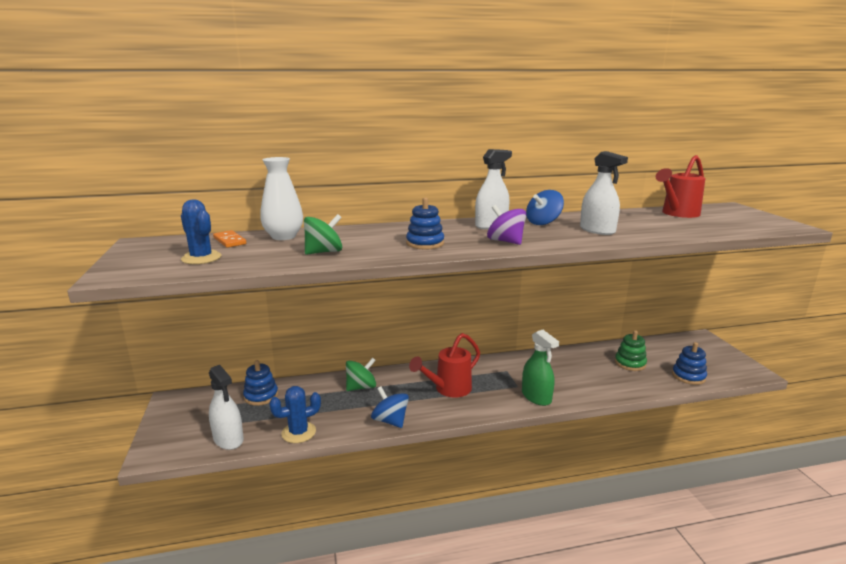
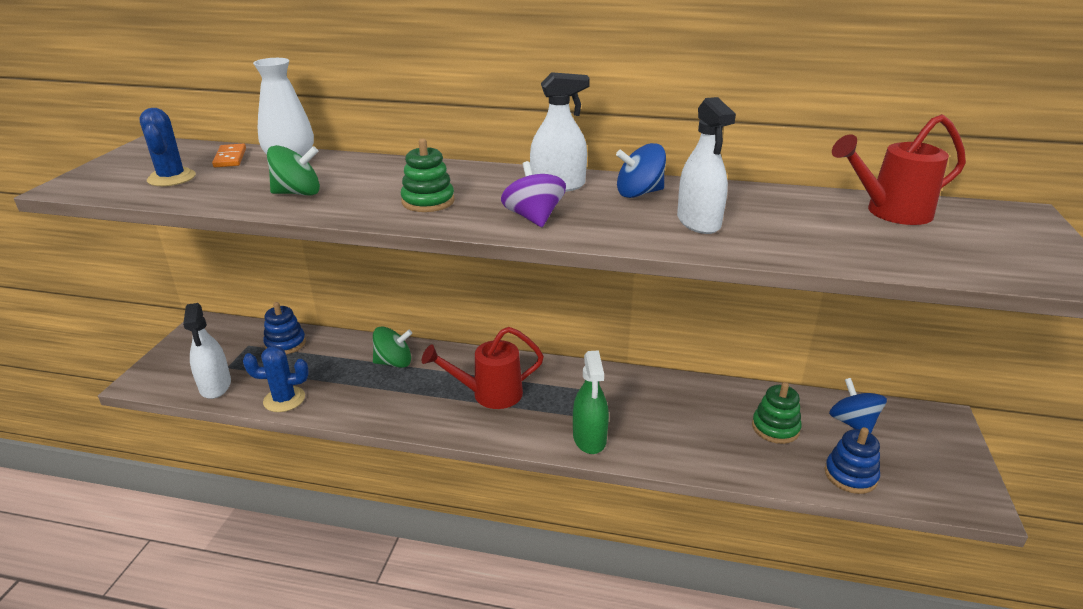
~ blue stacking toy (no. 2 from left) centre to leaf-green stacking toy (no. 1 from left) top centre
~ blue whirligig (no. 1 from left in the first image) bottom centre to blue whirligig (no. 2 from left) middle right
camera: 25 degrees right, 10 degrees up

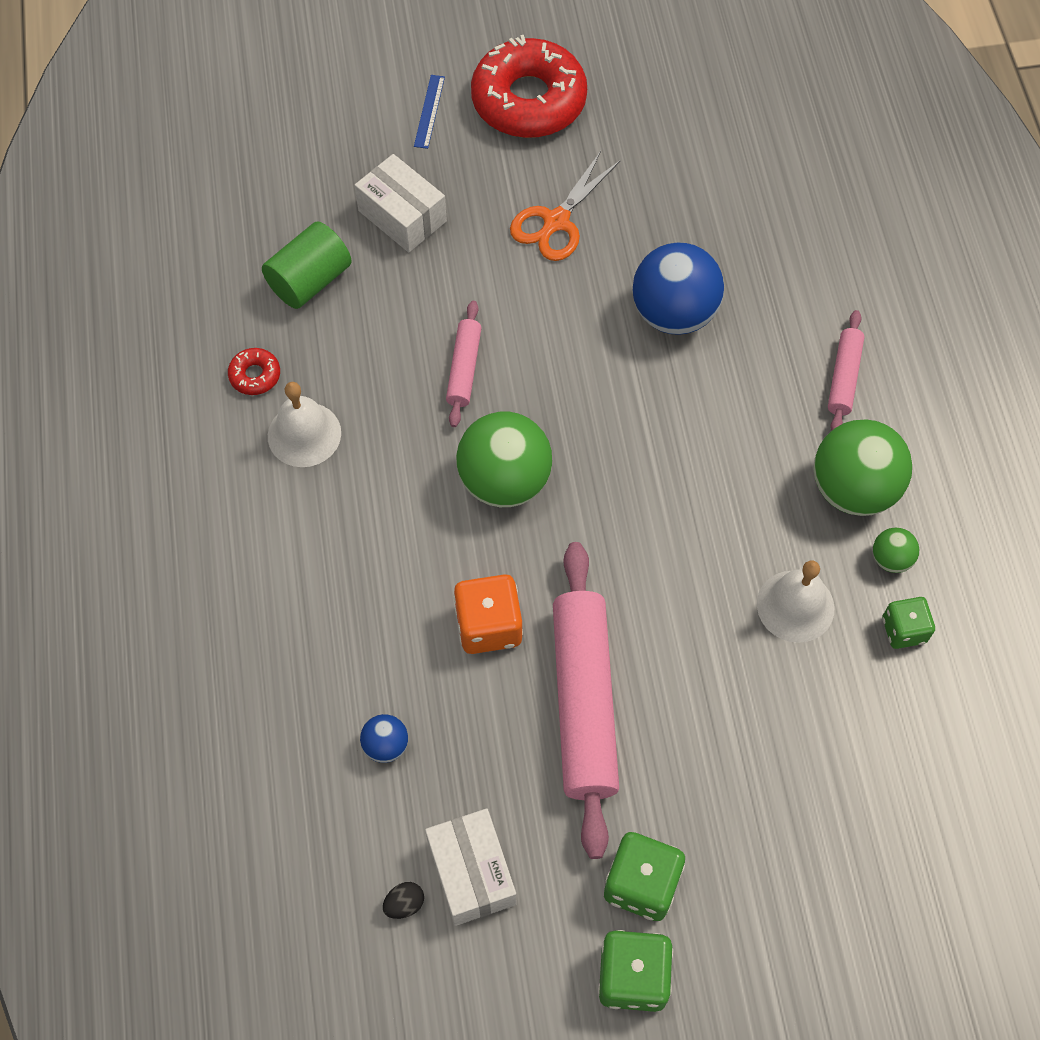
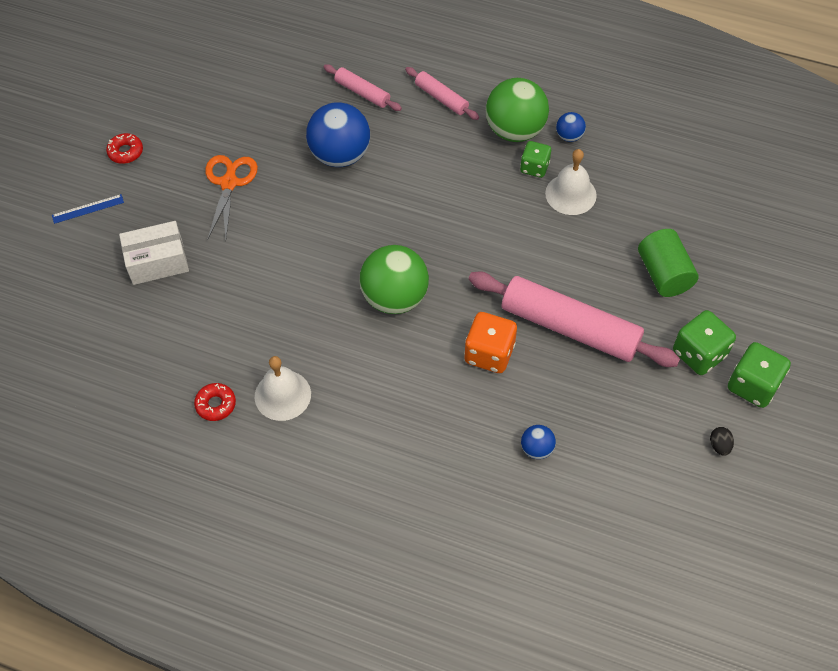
~ scarlet doughnut (no. 2 from left in the first image) top centre = top left x0.41
~ blue measuring stick top centre = top left 60 degrees counterclockwise
~ orange-coloured pair of scissors top centre = top left 150 degrees counterclockwise
~ leaf-green solid cylinder top left to middle right
~ rose-pink dough roller (no. 1 from left) centre to top centre
~ leaf-green ball (no. 3 from left) middle right to blue ball (no. 3 from left) top right
~ leaf-green dice (no. 3 from left in the first image) middle right to leaf-green dice (no. 1 from left) top centre
- white package (no. 2 from left) bottom centre
~ jet-black egg shape bottom centre to middle right
camera: 60 degrees left, 5 degrees down

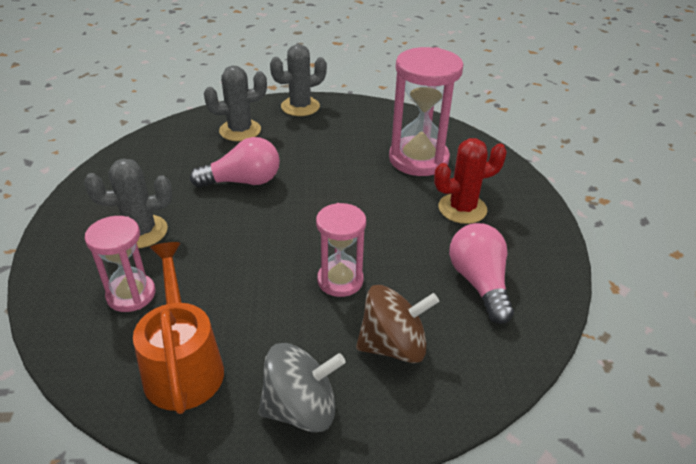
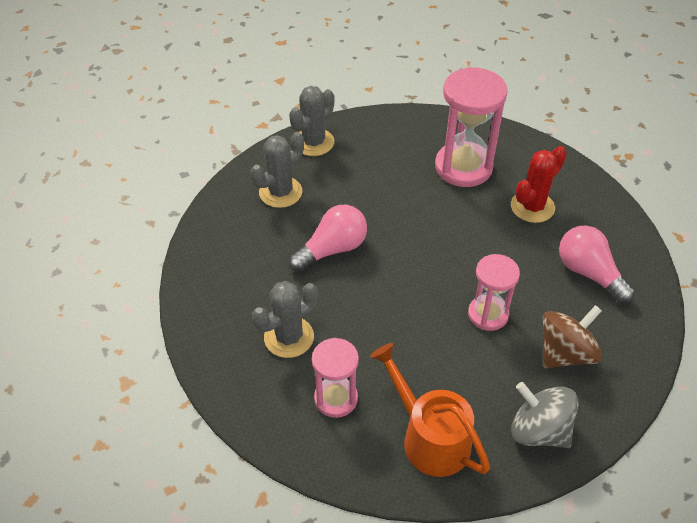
~ grey whirligig bottom centre = bottom right 105 degrees counterclockwise
camera: 25 degrees left, 10 degrees up

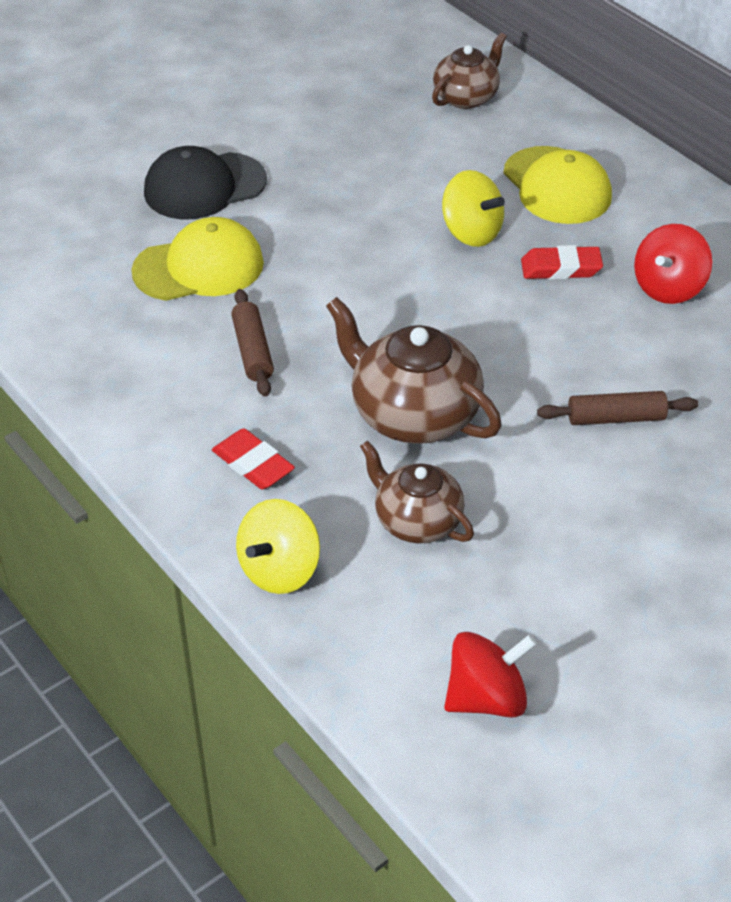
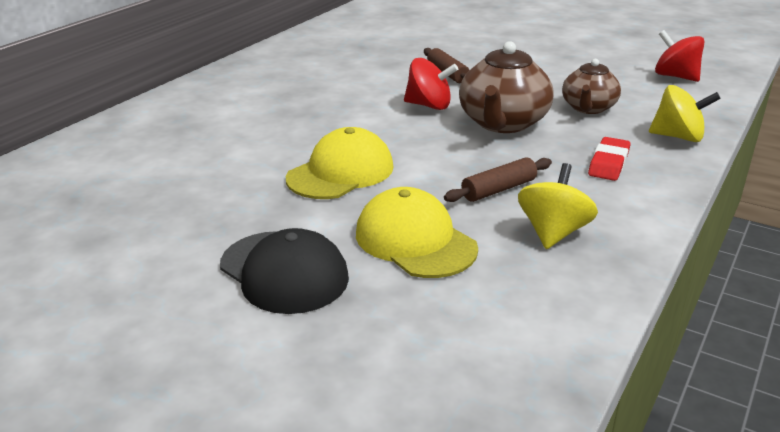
- dark brown tea pot (no. 3 from left) top centre
~ yellow peaked cap (no. 2 from left in the first image) top right to yellow peaked cap (no. 1 from left) centre
~ yellow whirligig (no. 2 from left in the first image) top centre to yellow whirligig (no. 1 from left) middle right
~ scarlet whirligig (no. 2 from left in the first image) top right to scarlet whirligig (no. 1 from left) top centre
- scarlet pencil eraser (no. 2 from left) top right
camera: 110 degrees left, 15 degrees down

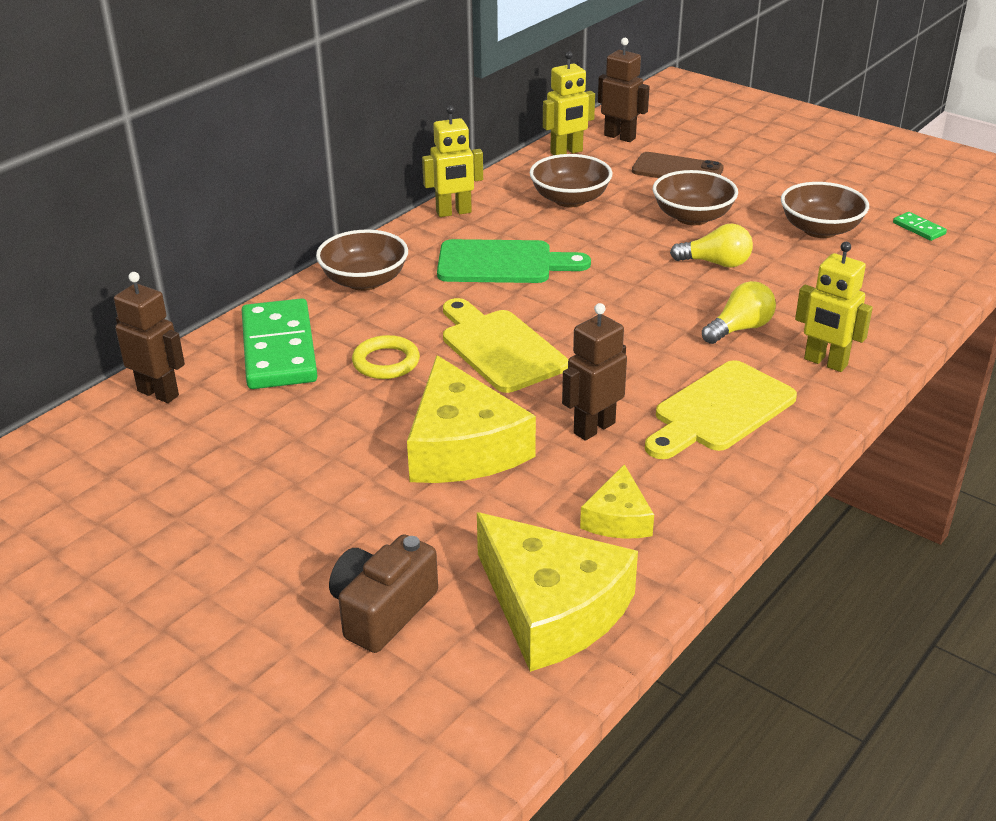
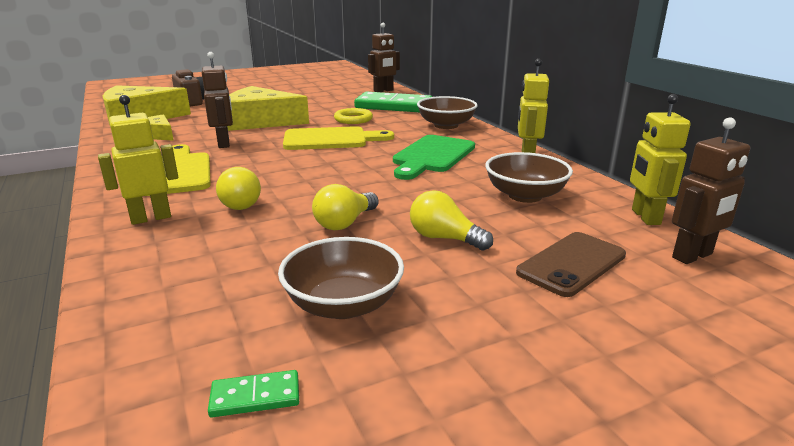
~ dark brown deep dish (no. 3 from left) top right to yellow bulb (no. 3 from left) centre
camera: 115 degrees right, 10 degrees down

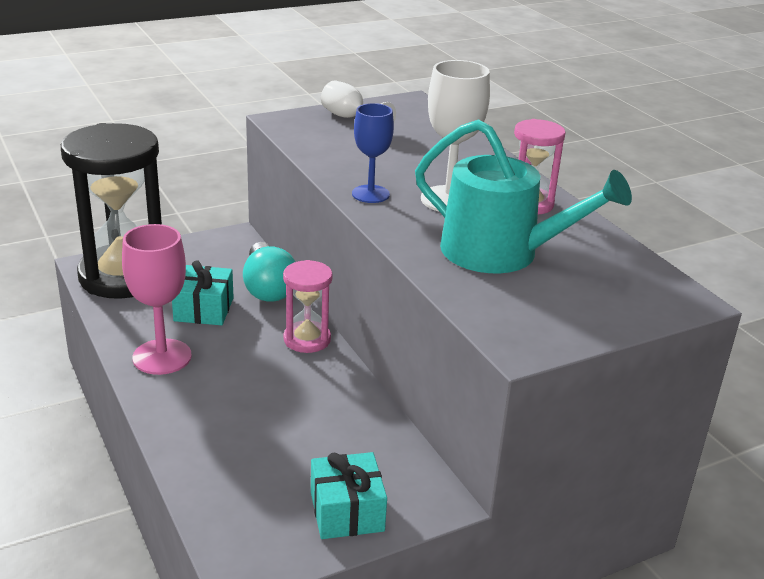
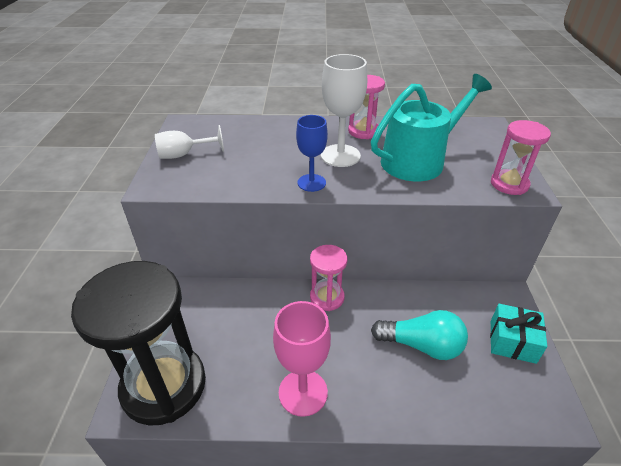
~ teal bulb centre to bottom right
- teal gift (no. 1 from left) middle left
+ rose-pink hourglass (no. 3 from left) middle right
camera: 60 degrees left, 10 degrees up

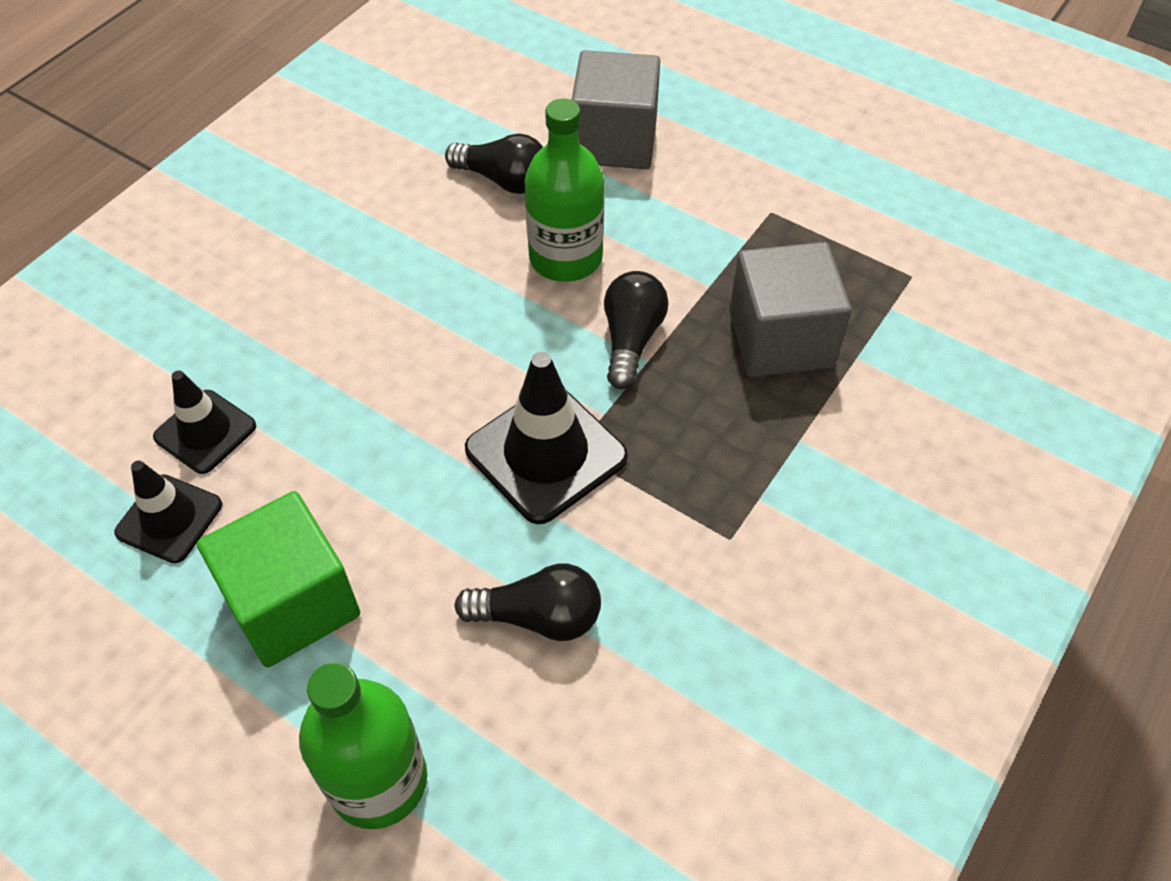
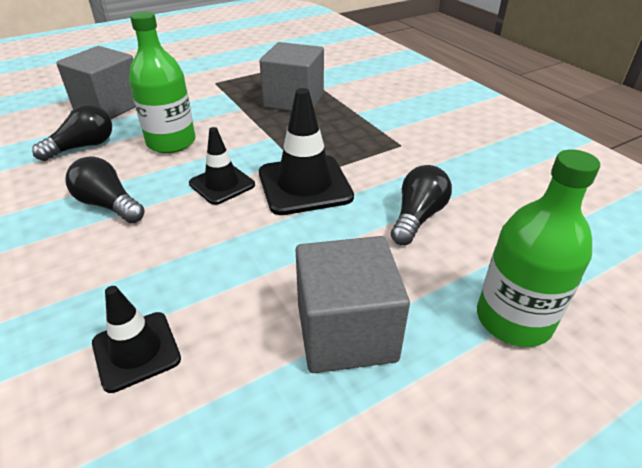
~ jet-black bulb (no. 3 from left in the first image) centre to jet-black bulb (no. 2 from left) middle left
~ jet-black traffic cone (no. 1 from left in the first image) middle left to jet-black traffic cone (no. 2 from left) centre
~ leaf-green block middle left to grey block (no. 3 from left) centre
camera: 65 degrees left, 15 degrees down

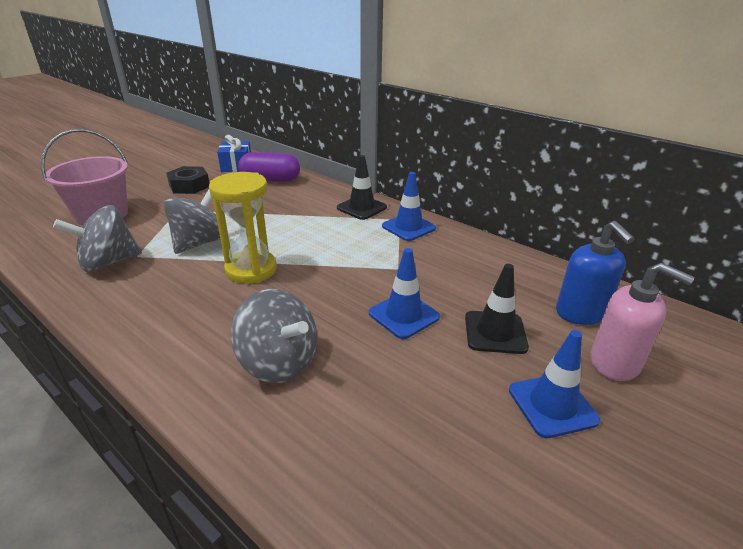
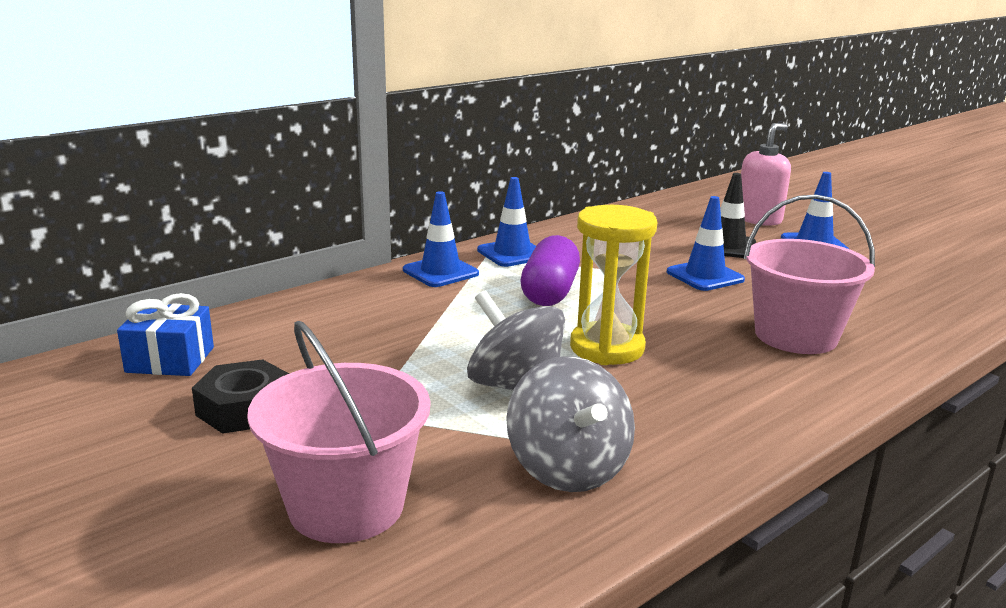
~ violet pill top centre to centre
~ jet-black traffic cone (no. 1 from left) centre to blue traffic cone (no. 1 from left) centre
- blue pump bottle middle right
~ grey whirligig (no. 3 from left) centre to rose-pink pail (no. 2 from left) middle right
camera: 80 degrees left, 10 degrees down

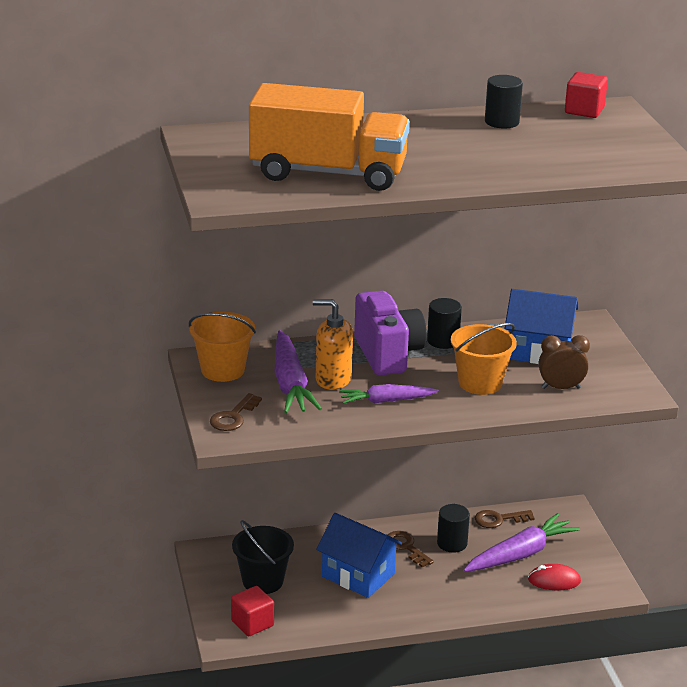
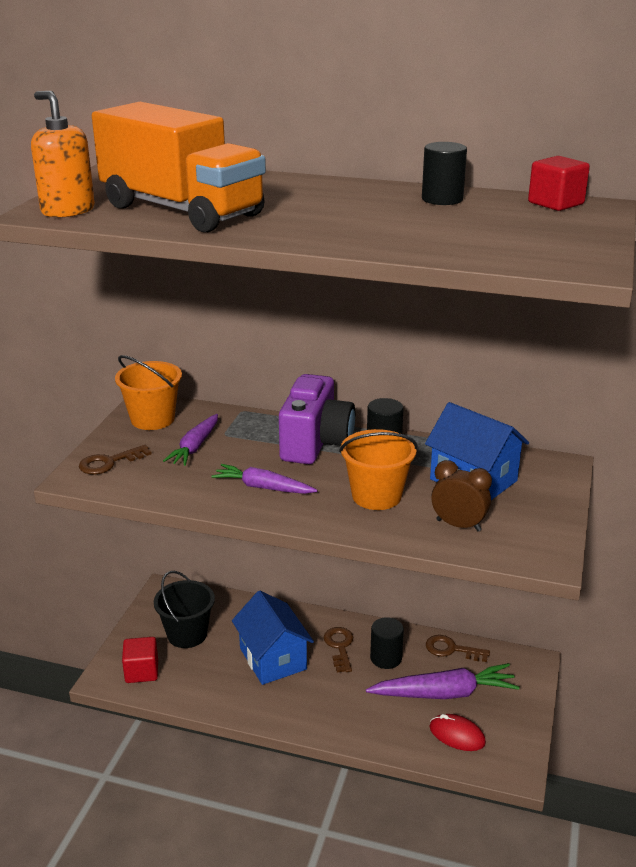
~ orange-coloured pump bottle centre to top left
~ violet root vegetable (no. 1 from left) centre = middle left x0.63
camera: 30 degrees right, 0 degrees up

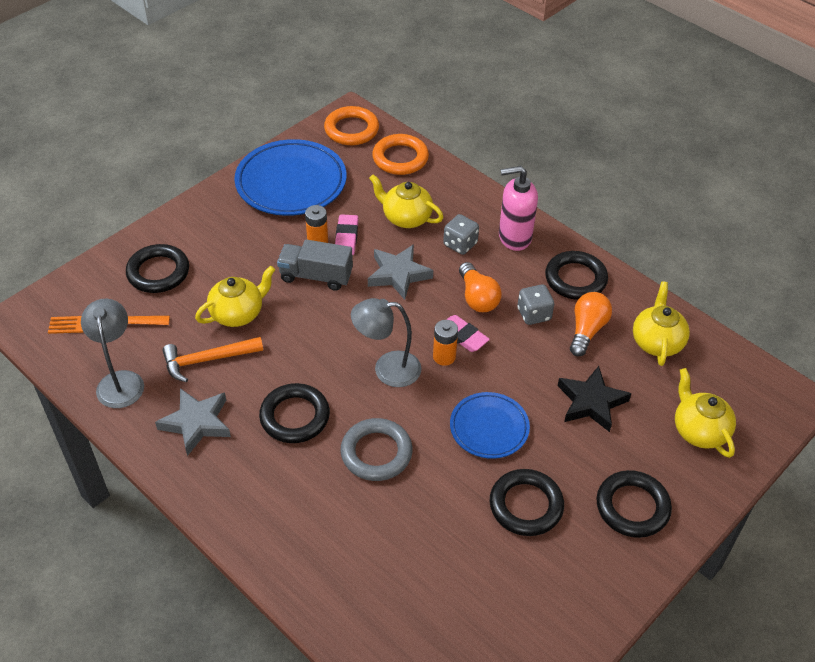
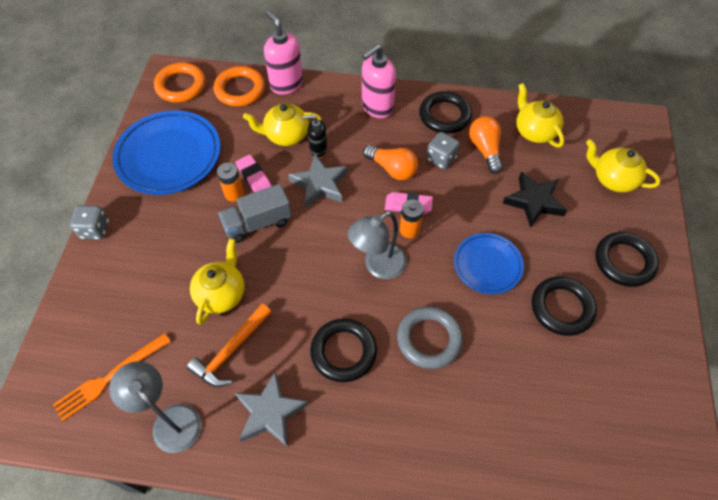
~ grey dice (no. 1 from left) centre to middle left
- jet-black hoop (no. 1 from left) middle left
+ rose-pink pump bottle (no. 1 from left) top centre
+ jet-black pump bottle top centre
camera: 35 degrees left, 10 degrees up

